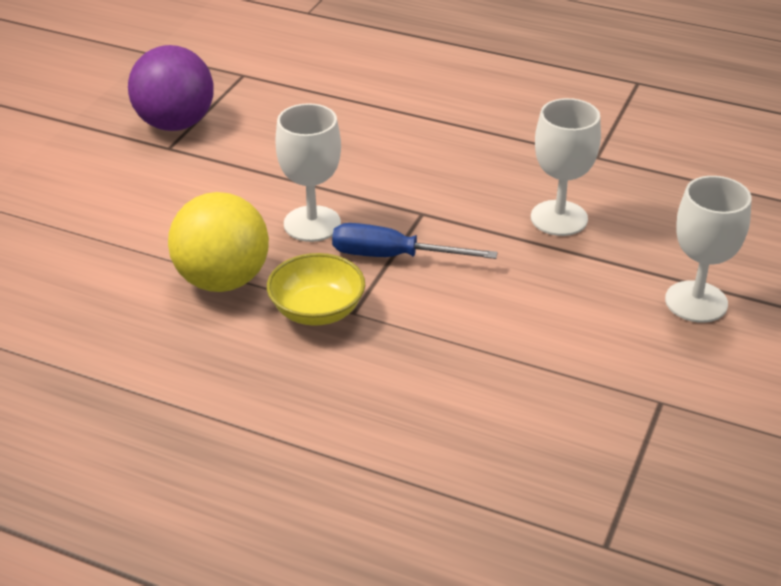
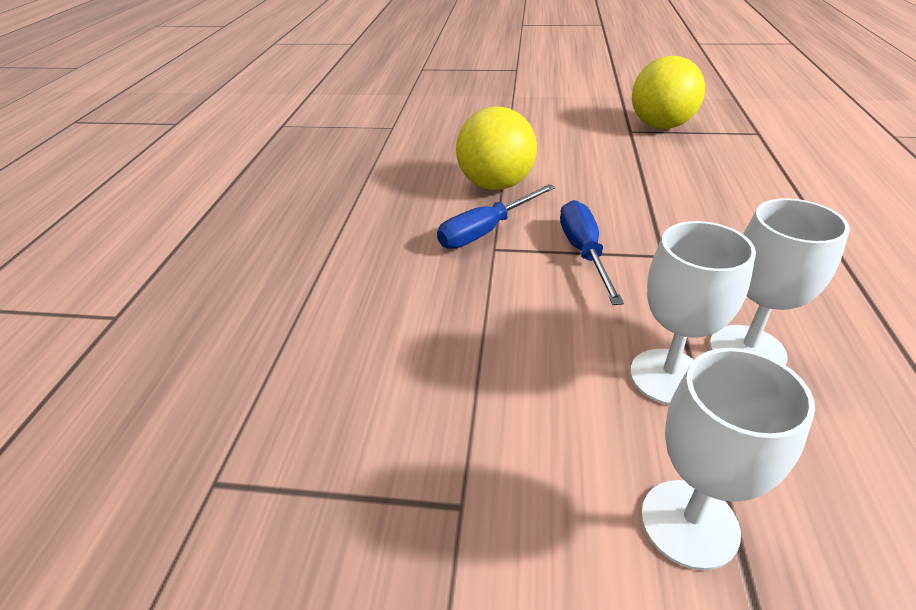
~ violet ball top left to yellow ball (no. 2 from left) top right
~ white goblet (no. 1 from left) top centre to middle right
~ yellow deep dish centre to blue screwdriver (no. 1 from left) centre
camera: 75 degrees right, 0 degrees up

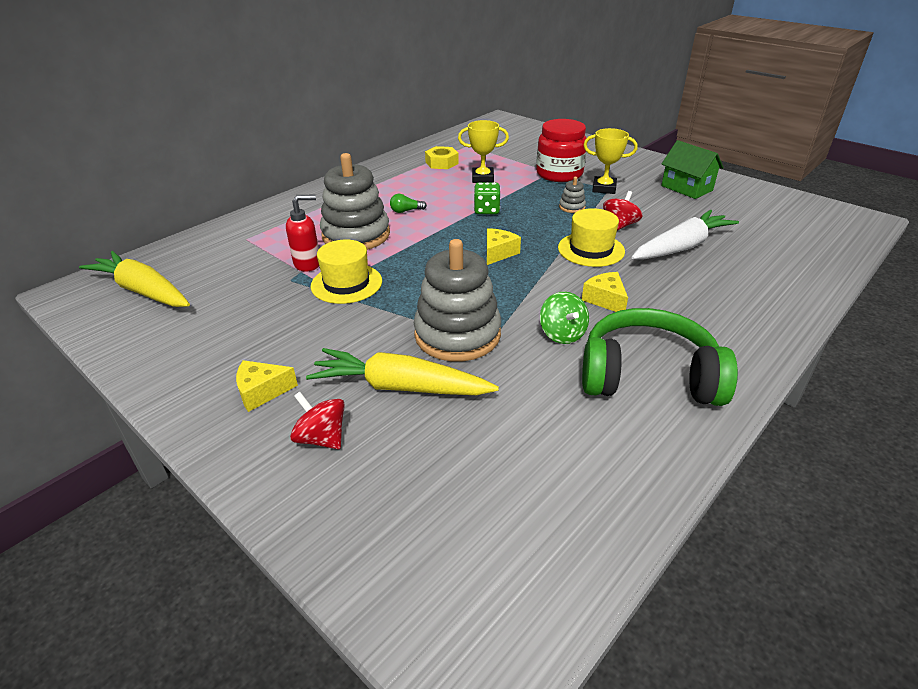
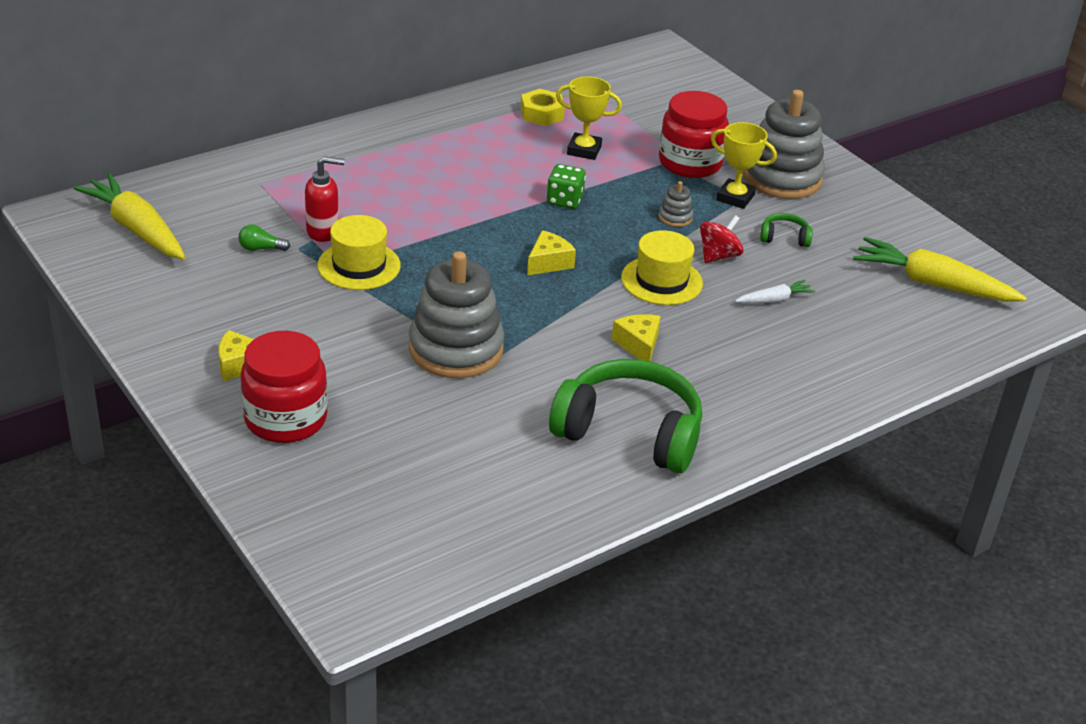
- leaf-green cottage top right
~ grey stacking toy (no. 1 from left in the first image) top centre to grey stacking toy (no. 3 from left) top right
~ leaf-green bulb top centre to top left
~ white root vegetable middle right = middle right x0.49
- leaf-green whirligig centre
~ yellow root vegetable (no. 2 from left) centre to middle right
~ scarlet whirligig (no. 1 from left) centre to scarlet jar (no. 1 from left) middle left
+ leaf-green headset (no. 2 from left) top right
camera: 10 degrees right, 0 degrees up

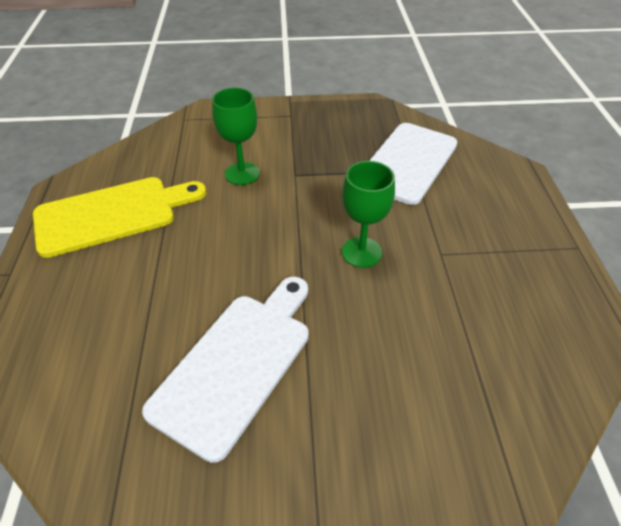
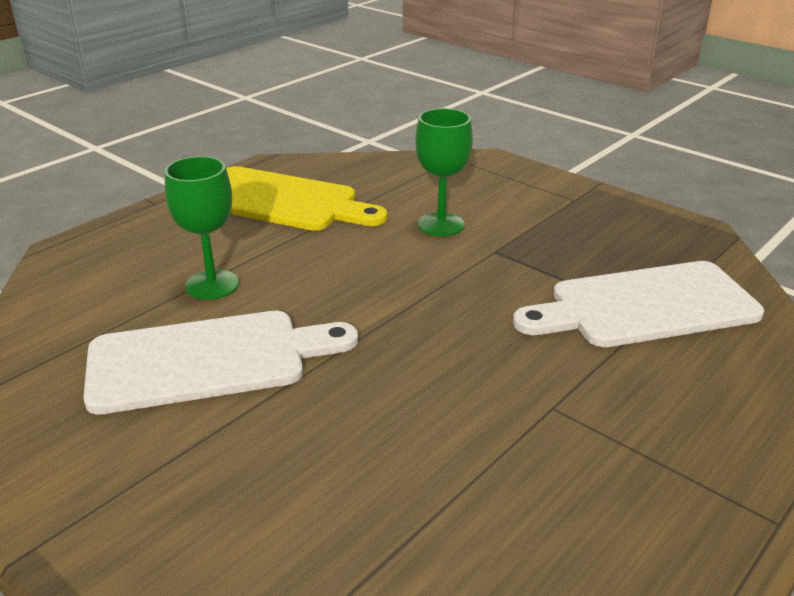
~ leaf-green goblet (no. 2 from left in the first image) centre to leaf-green goblet (no. 1 from left) middle left
camera: 45 degrees right, 15 degrees down

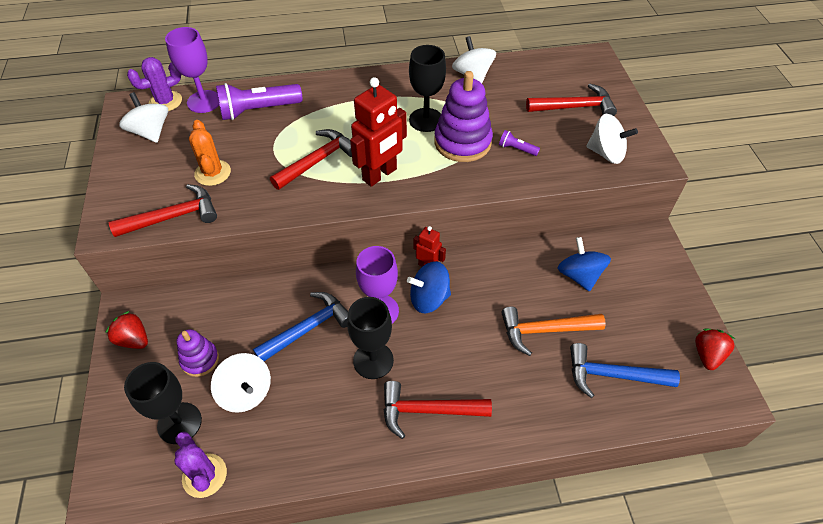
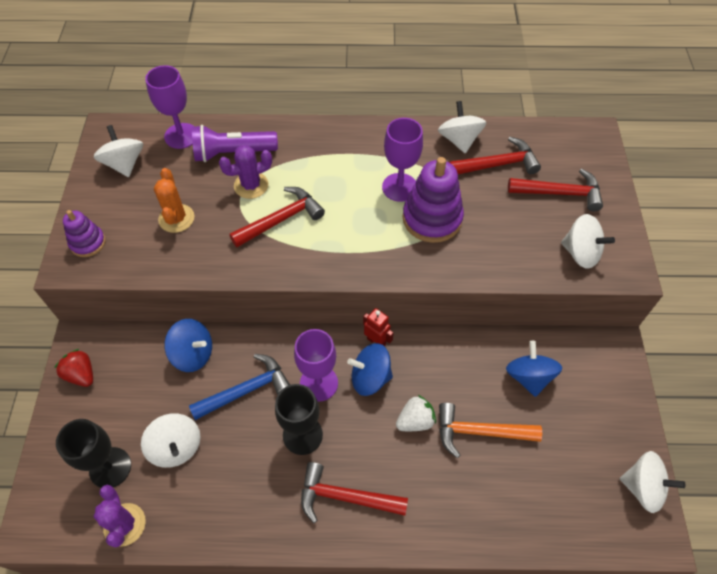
~ jet-black goblet (no. 3 from left) top centre to violet goblet (no. 3 from left) top centre
~ violet saguaro cactus (no. 1 from left in the first image) top left to violet saguaro cactus (no. 2 from left) top centre
- scarlet robot figure (no. 1 from left) top centre
- violet pocket torch (no. 2 from left) top centre
~ scarlet carpenter's hammer (no. 1 from left in the first image) middle left to scarlet carpenter's hammer (no. 3 from left) top right
~ violet stacking toy (no. 1 from left) bottom left to middle left
~ scarlet toy strawberry (no. 2 from left) middle right to white whirligig (no. 5 from left) bottom right
- blue carpenter's hammer (no. 2 from left) bottom right
+ blue whirligig (no. 1 from left) middle left
+ white toy strawberry bottom centre
camera: 10 degrees right, 5 degrees up

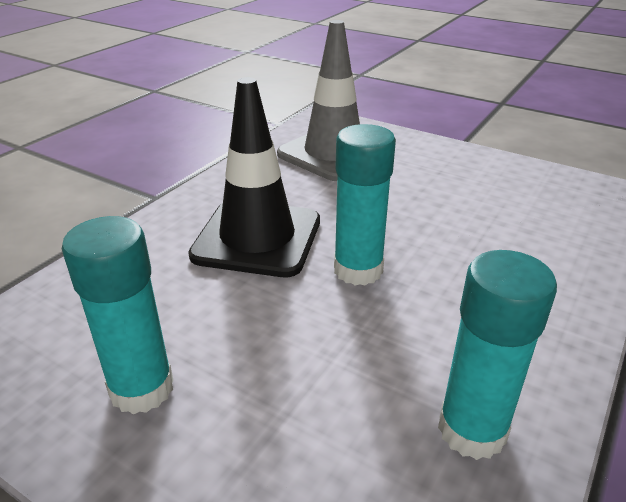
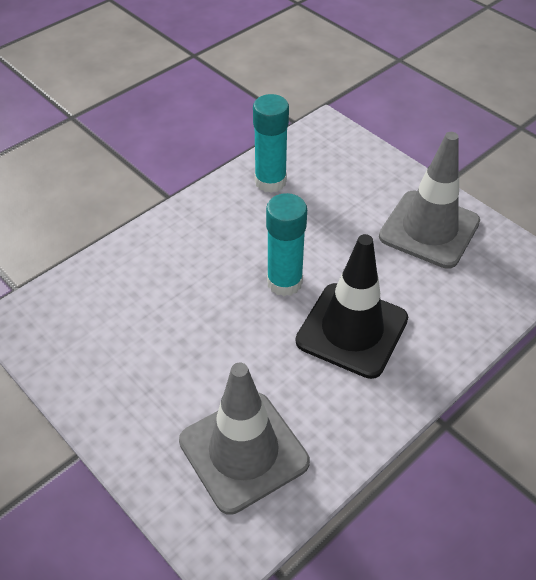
~ teal glue (no. 1 from left) middle left to grey traffic cone (no. 2 from left) middle right
camera: 165 degrees left, 15 degrees up

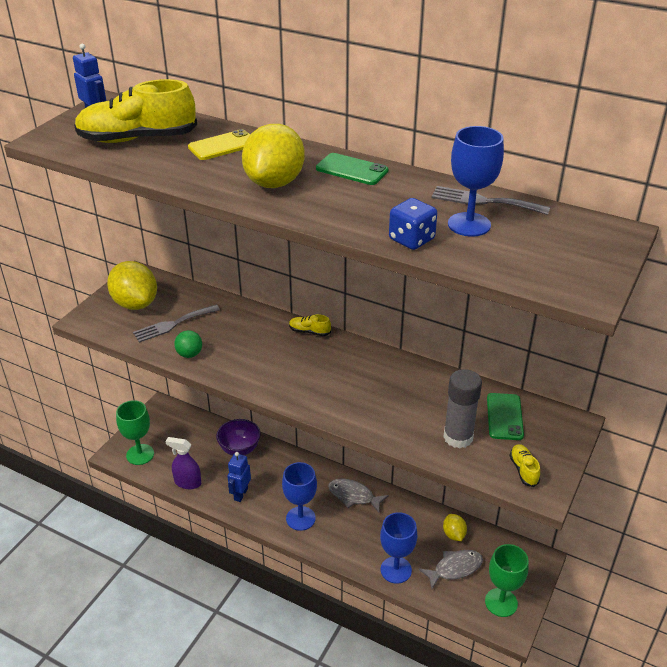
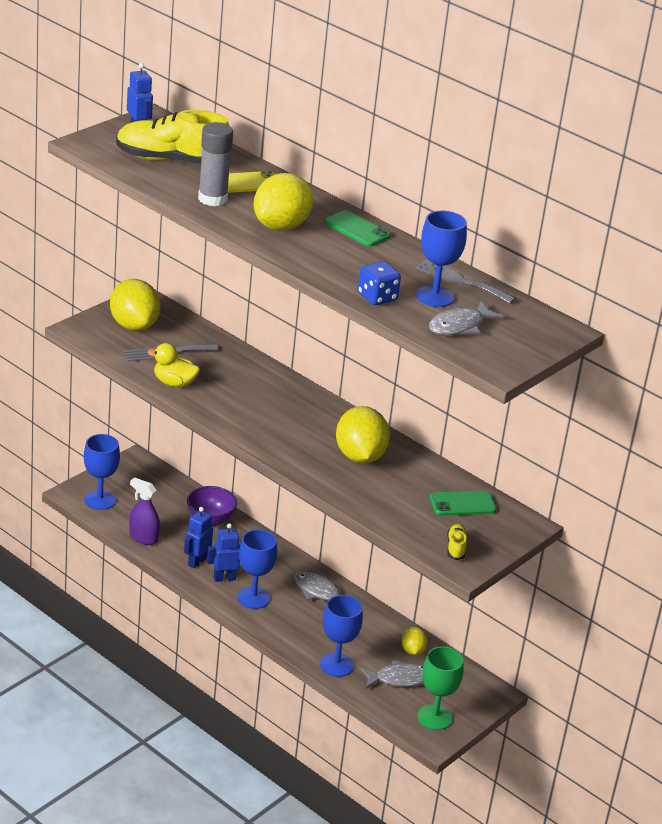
- yellow shoe (no. 2 from left) centre
~ leaf-green ball middle left to yellow rubber duck middle left
~ grey glue middle right to top left
~ leaf-green phone (no. 2 from left) middle right = middle right 60 degrees clockwise
~ leaf-green goblet (no. 1 from left) middle left to blue goblet (no. 1 from left) middle left
+ grey fish (no. 3 from left) middle right
+ yellow lemon (no. 3 from left) centre
+ blue robot figure (no. 3 from left) bottom centre
camera: 10 degrees right, 5 degrees down

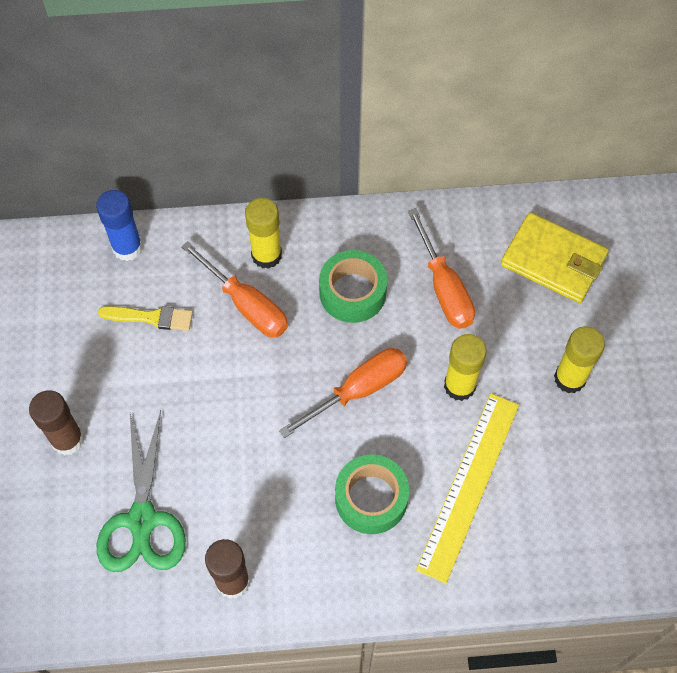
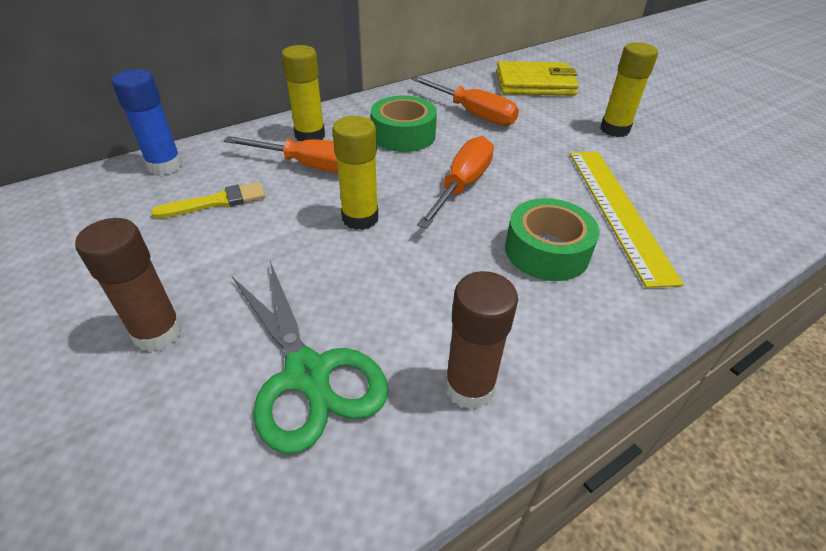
~ yellow glue (no. 2 from left) middle right to top centre
camera: 30 degrees left, 20 degrees down

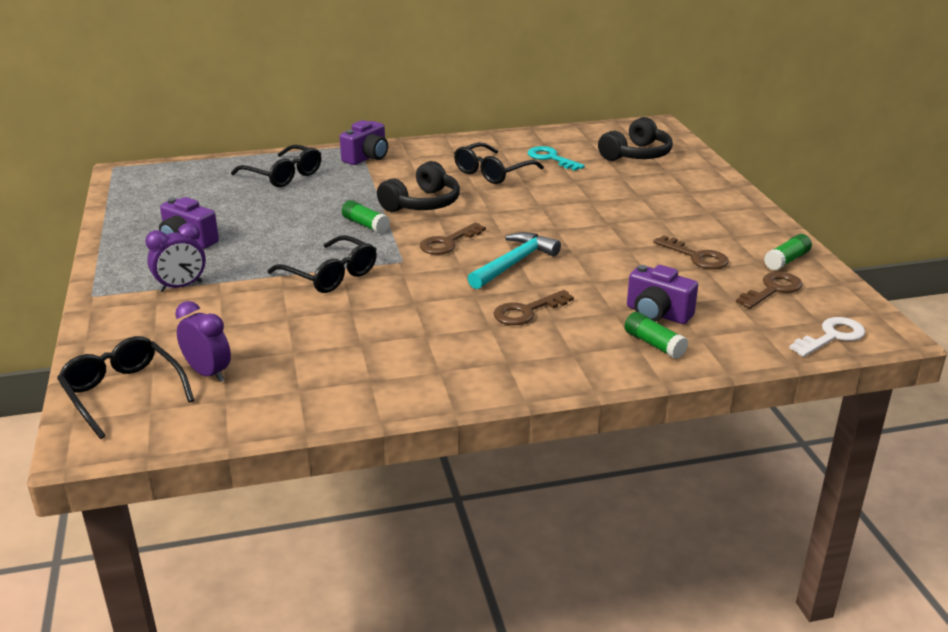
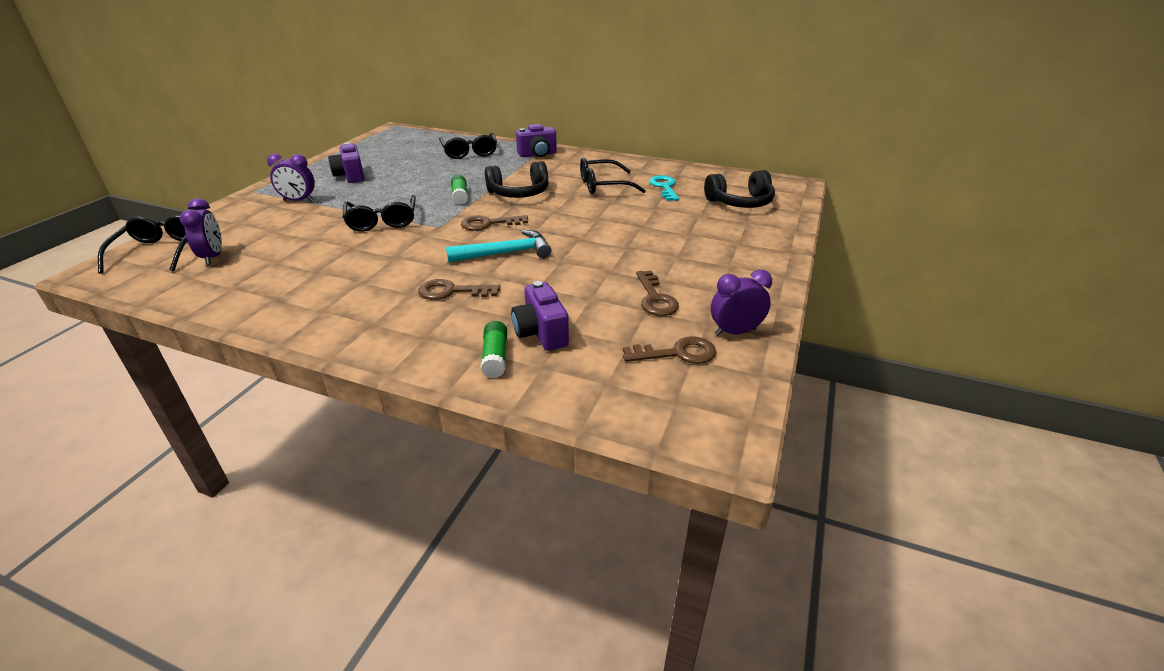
~ leaf-green glue (no. 3 from left) middle right to violet bedside clock (no. 3 from left) centre
- white latchkey middle right
camera: 35 degrees right, 5 degrees up

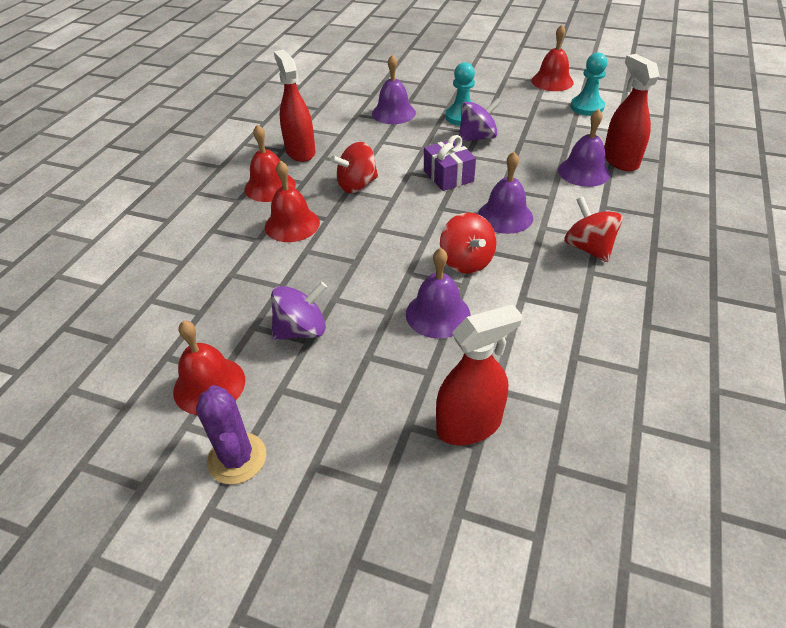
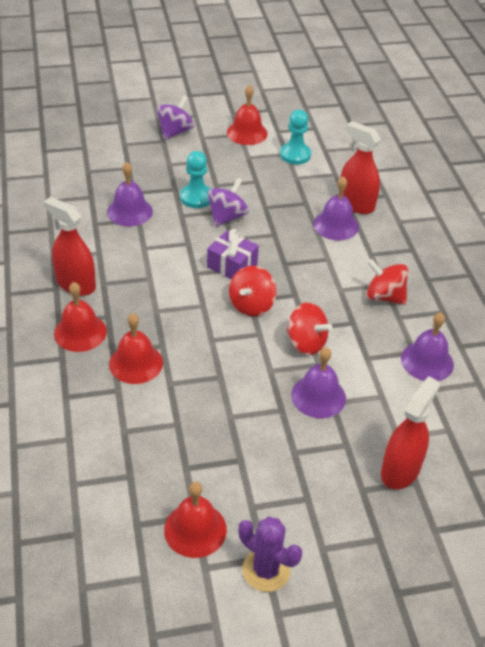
~ scarlet whirligig (no. 1 from left) top centre to centre
~ violet bell (no. 3 from left in the first image) top centre to violet bell (no. 4 from left) middle right
~ violet whirligig (no. 1 from left) centre to top centre
camera: 35 degrees left, 0 degrees up

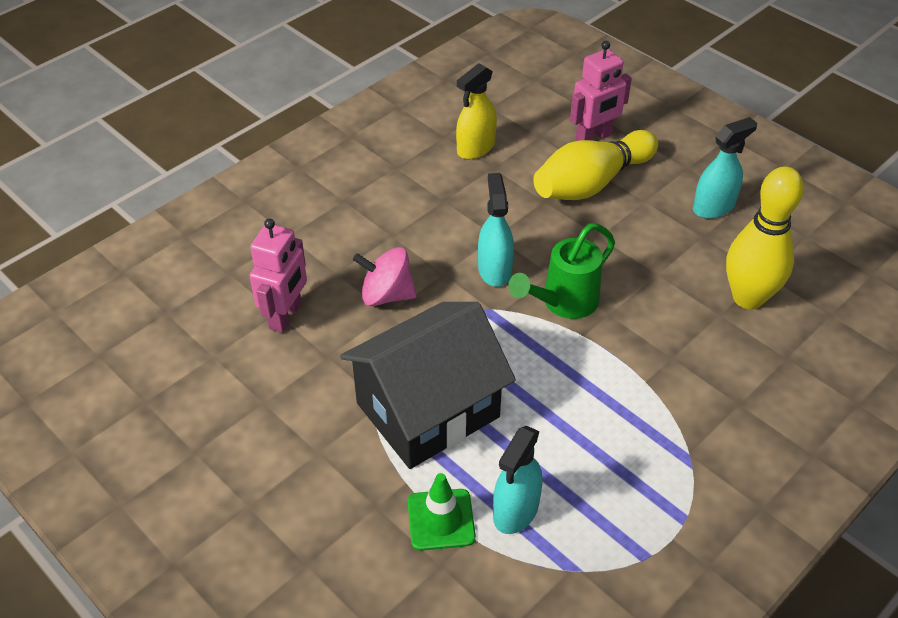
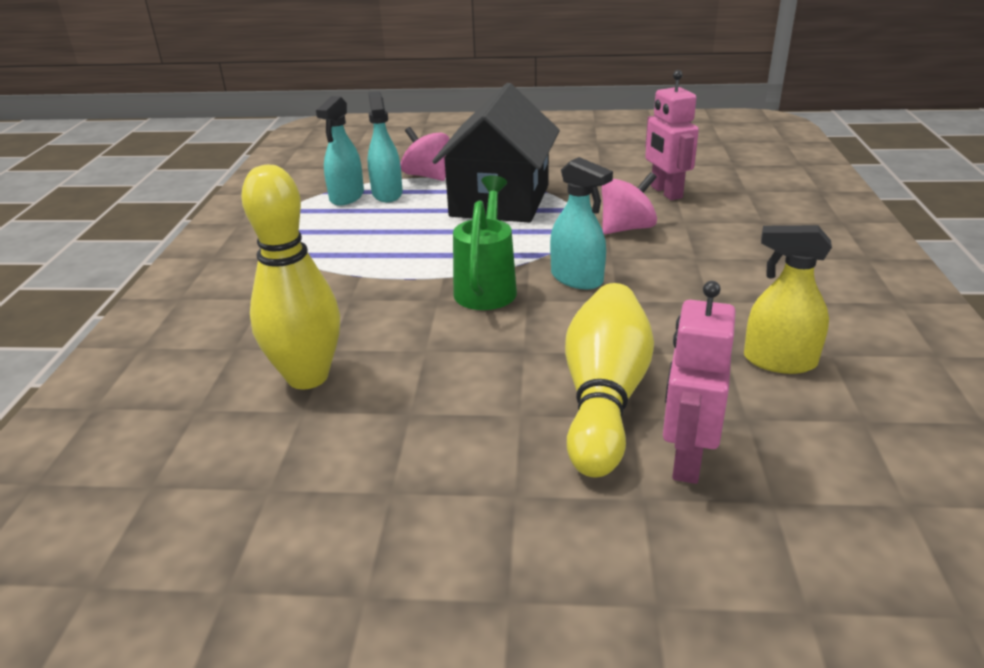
~ yellow spray bottle top centre = middle right 75 degrees counterclockwise
~ teal spray bottle (no. 3 from left in the first image) top right to teal spray bottle (no. 1 from left) top centre
~ leaf-green traffic cone bottom centre to rose-pink whirligig (no. 1 from left) top centre
camera: 140 degrees right, 15 degrees down

